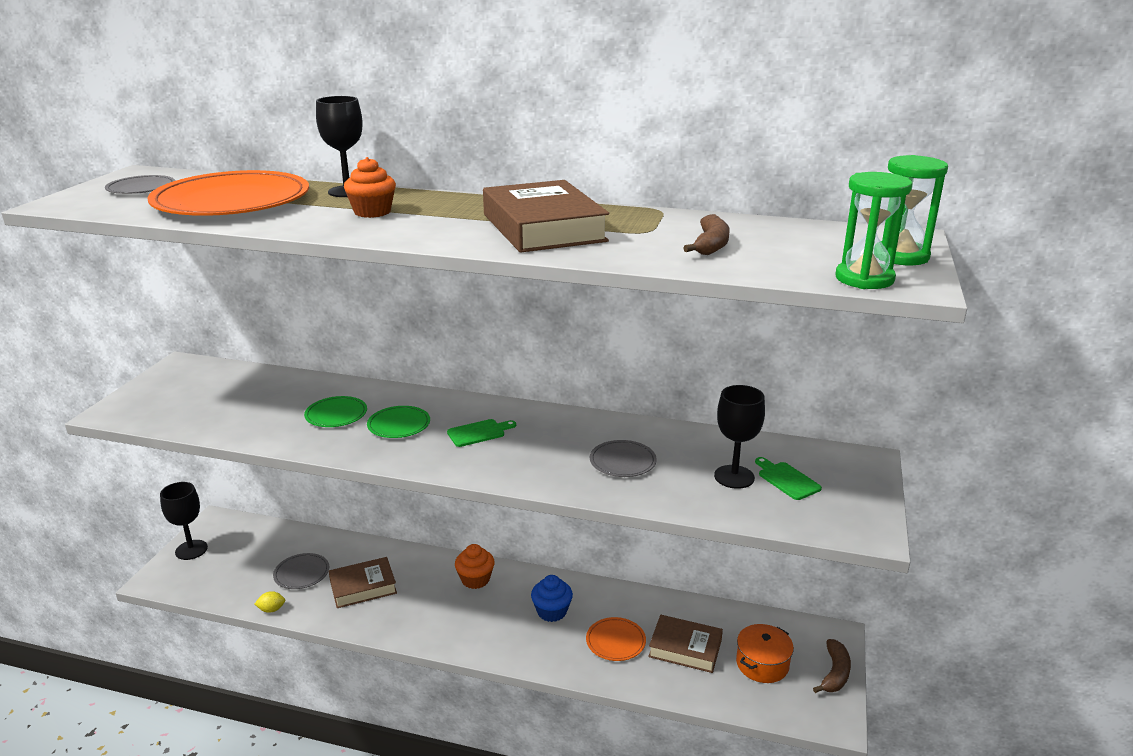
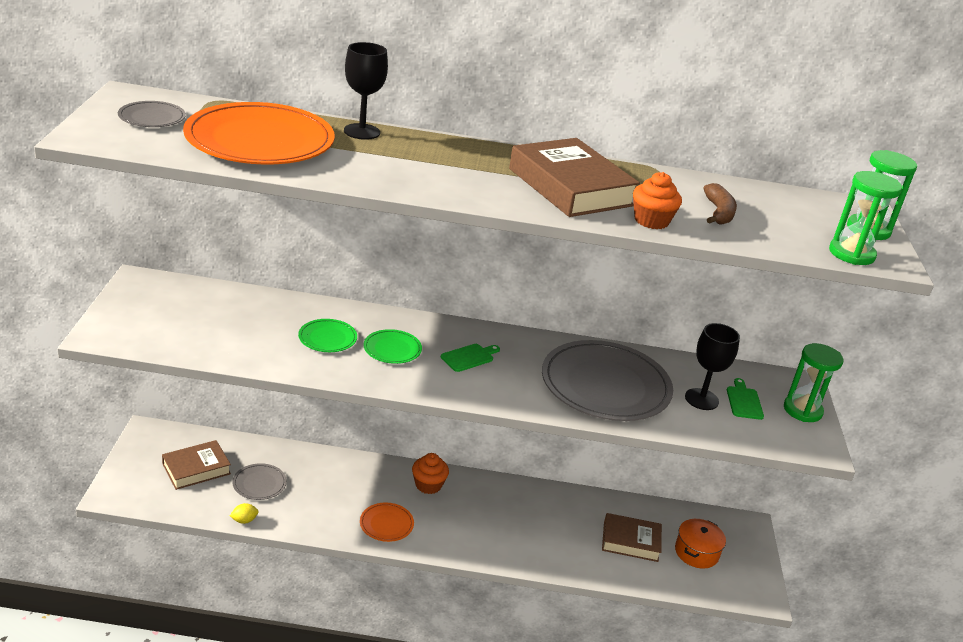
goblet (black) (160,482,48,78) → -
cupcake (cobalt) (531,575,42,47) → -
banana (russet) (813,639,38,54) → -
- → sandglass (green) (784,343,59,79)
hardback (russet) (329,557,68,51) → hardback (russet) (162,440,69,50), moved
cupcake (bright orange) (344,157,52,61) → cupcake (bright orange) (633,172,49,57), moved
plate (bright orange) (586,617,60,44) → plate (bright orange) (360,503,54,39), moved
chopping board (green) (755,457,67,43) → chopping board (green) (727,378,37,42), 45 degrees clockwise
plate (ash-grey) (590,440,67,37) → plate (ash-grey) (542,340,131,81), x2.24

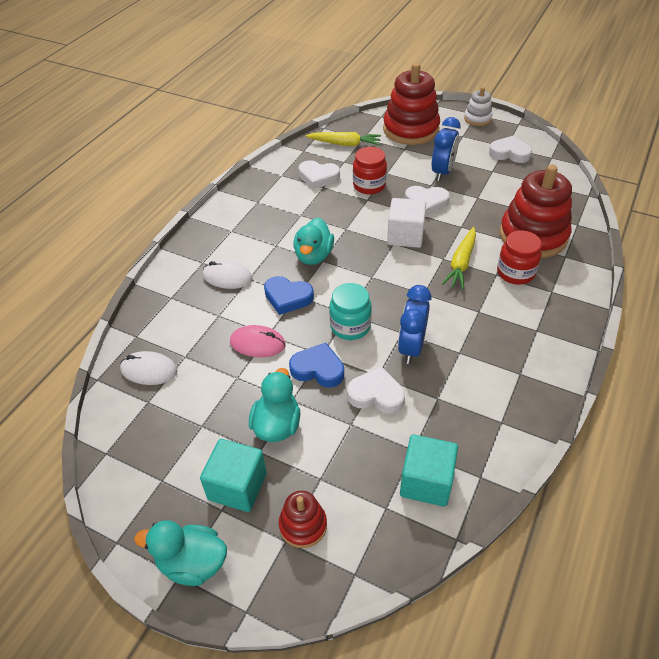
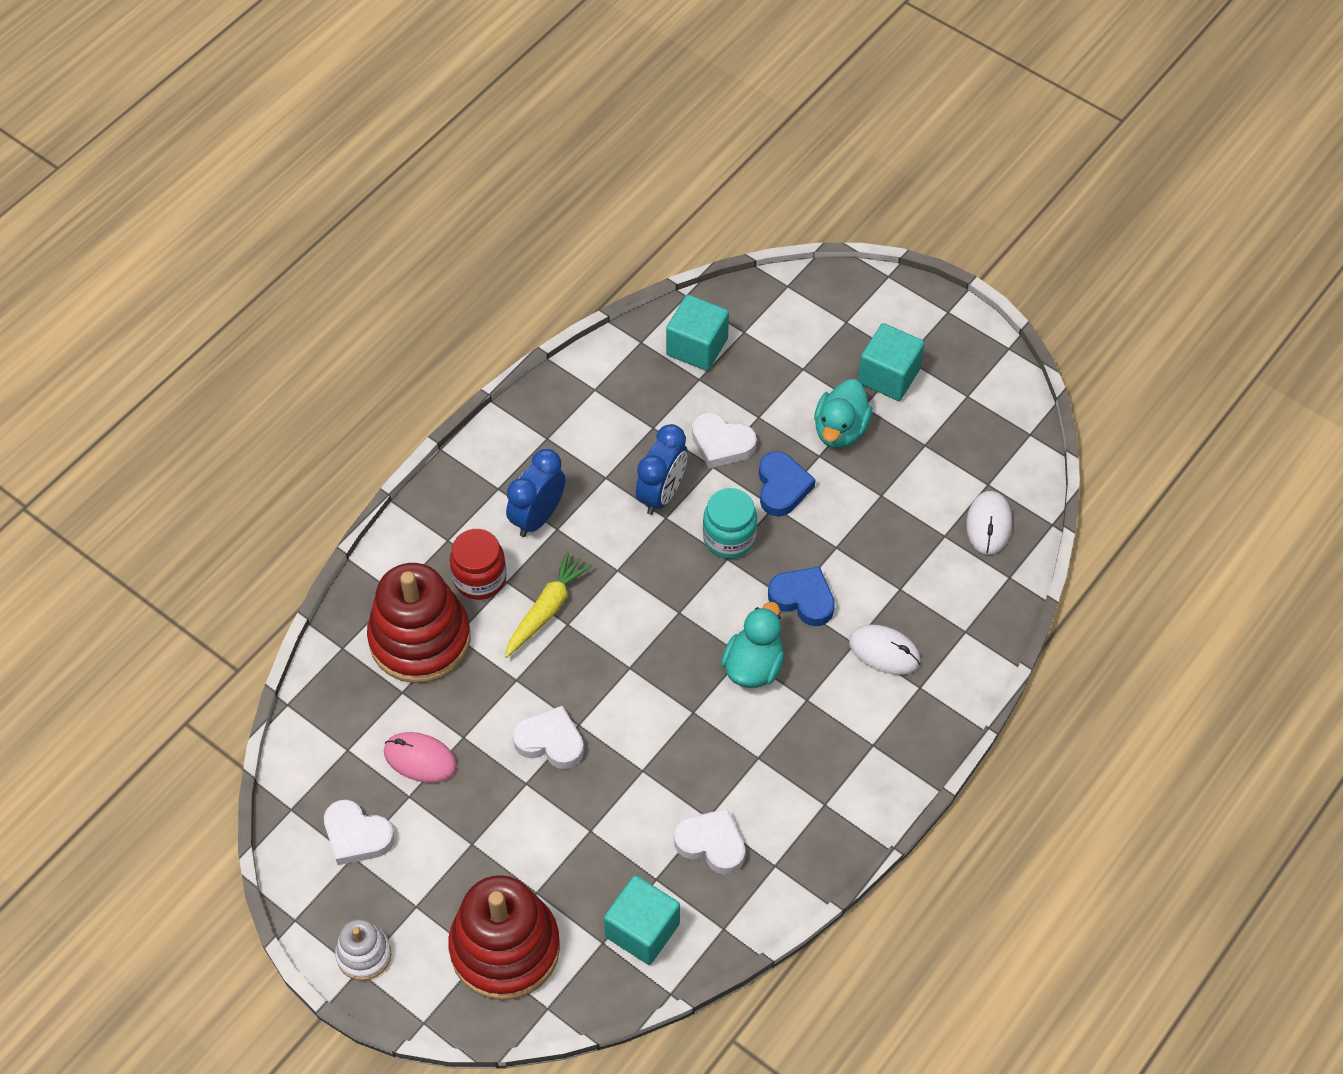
duck (teal) (134,520,93,66) → -
stacking toy (red) (279,491,48,57) → -
preserve jar (red) (353,147,34,47) → -
block (pure white) (387,198,39,50) → -
PC mouse (rosy) (230,325,56,32) → PC mouse (rosy) (384,732,73,51), moved
bedside clock (cobalt) (432,117,29,64) → bedside clock (cobalt) (506,449,59,88), moved
carrot (yellow) (306,132,75,14) → block (teal) (604,875,76,90)
PC mouse (pure white) (120,351,57,34) → PC mouse (pure white) (966,491,46,64), 75 degrees clockwise
heart (cobalt) (289,343,55,44) → heart (cobalt) (759,451,57,66), 120 degrees counterclockwise

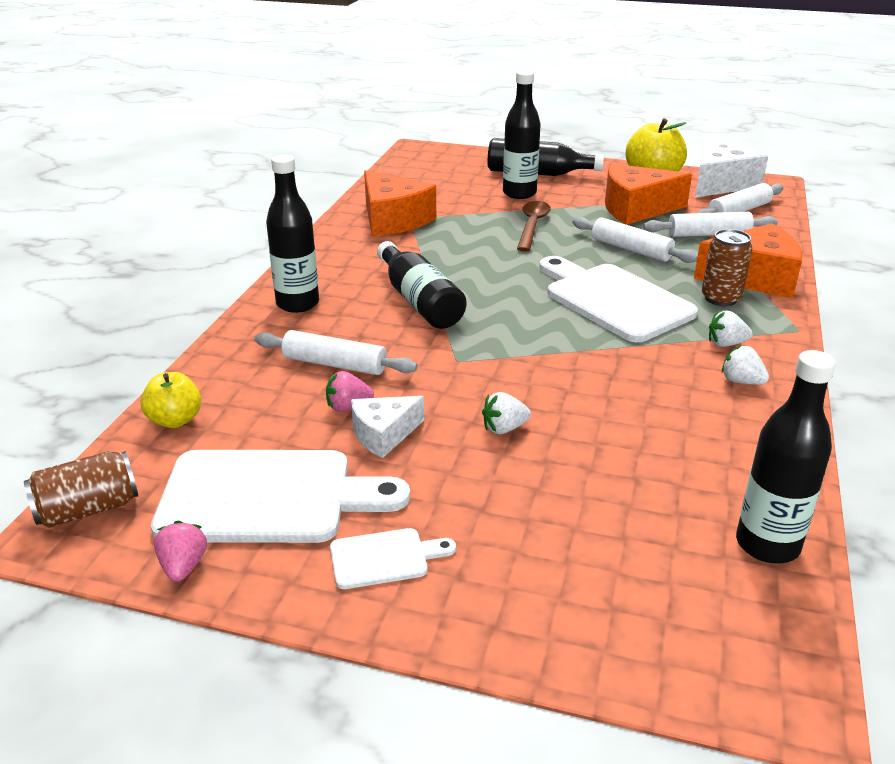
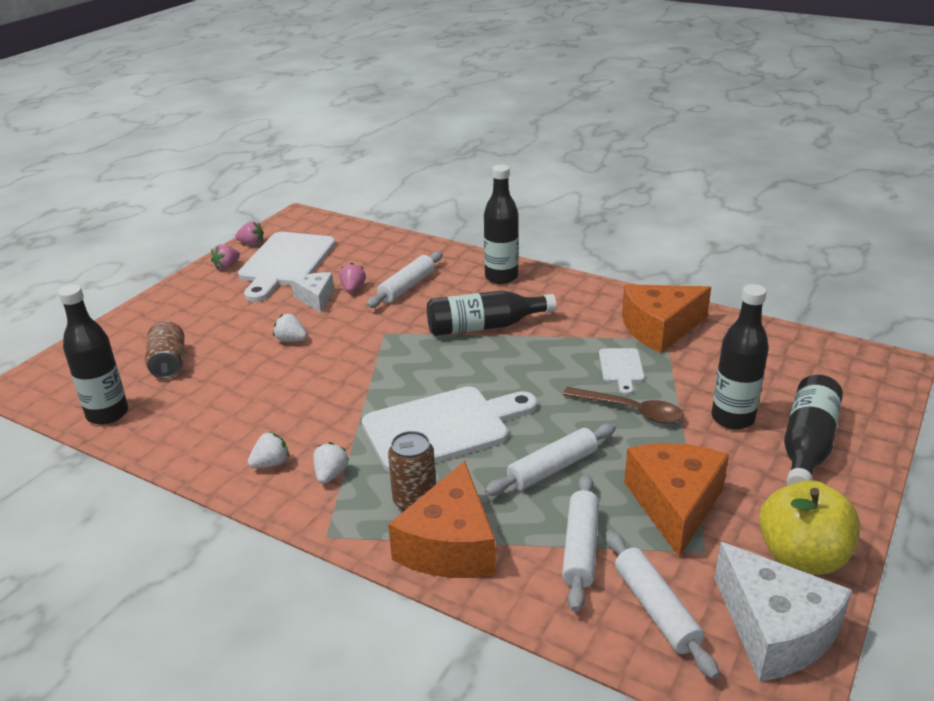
apple (yellow) (141,372,60,56) → -
- → strawberry (rosy) (211,244,29,26)
tin (russet) (24,451,114,77) → tin (russet) (145,321,40,58), moved
chopping board (pure white) (330,528,126,61) → chopping board (pure white) (599,348,46,47), moved
strawberry (pure white) (482,392,49,42) → strawberry (pure white) (273,314,34,28), 60 degrees counterclockwise

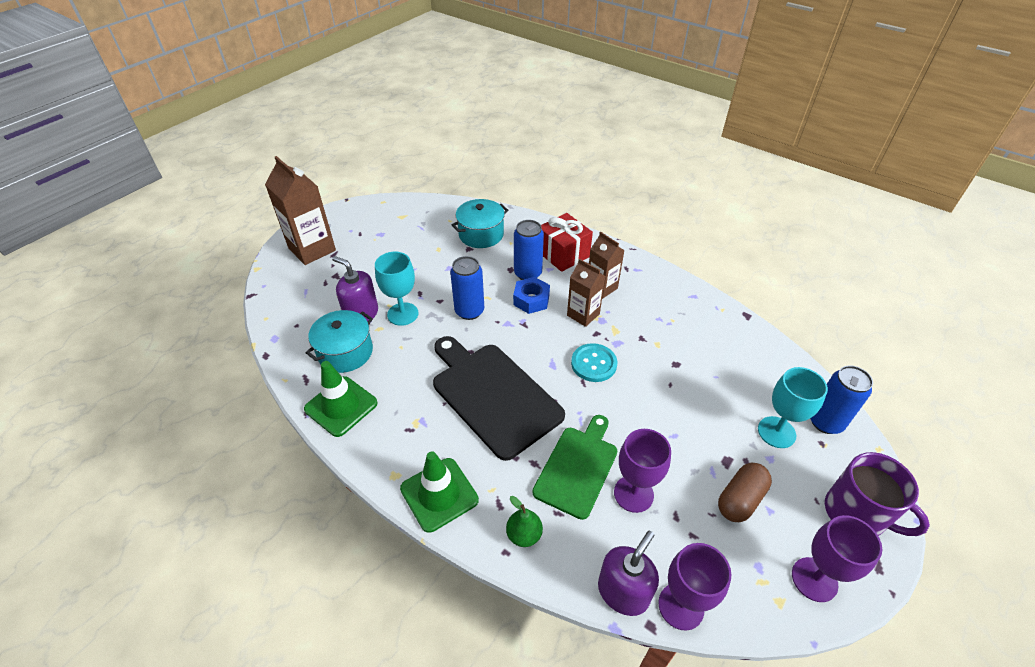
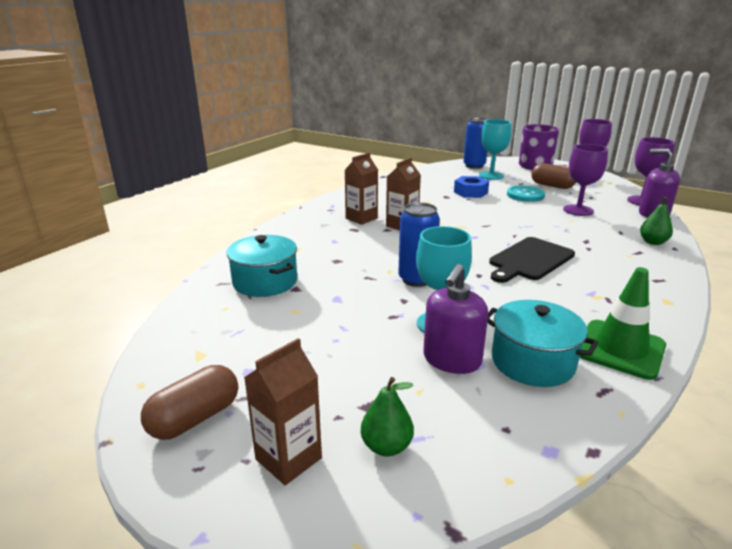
safety cone (green) (400,451,79,82) → -
tin (cobalt) (514,220,30,60) → -
chopping board (green) (532,415,85,105) → -
present (red) (541,213,52,59) → -
- → capsule (russet) (141,365,97,75)
- → toy pear (green) (361,377,53,79)
hex nut (cobalt) (513,277,37,37) → hex nut (cobalt) (454,176,35,22), moved
shirt button (teal) (571,343,46,39) → shirt button (teal) (507,186,38,16), moved
juice carton (russet) (265,156,71,109) → juice carton (russet) (244,338,78,147), x0.62
chopping board (black) (433,336,132,125) → chopping board (black) (489,237,86,46), x0.66

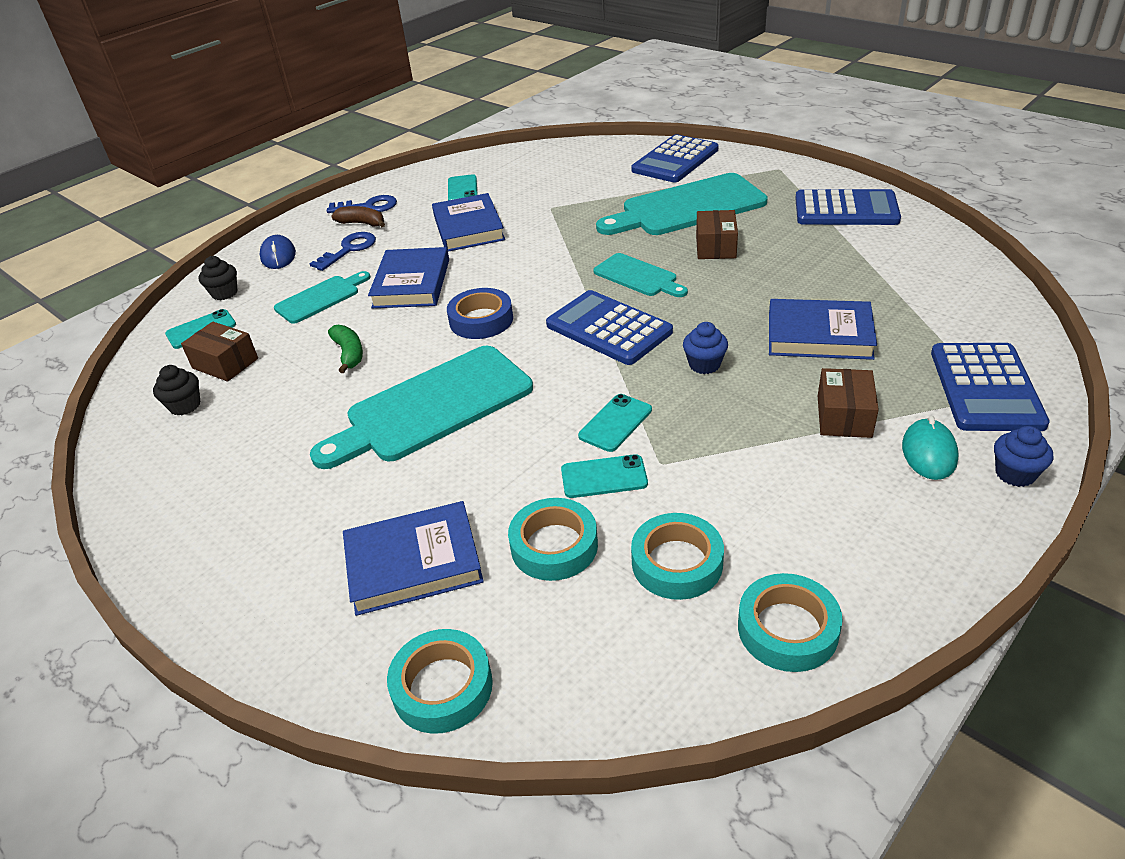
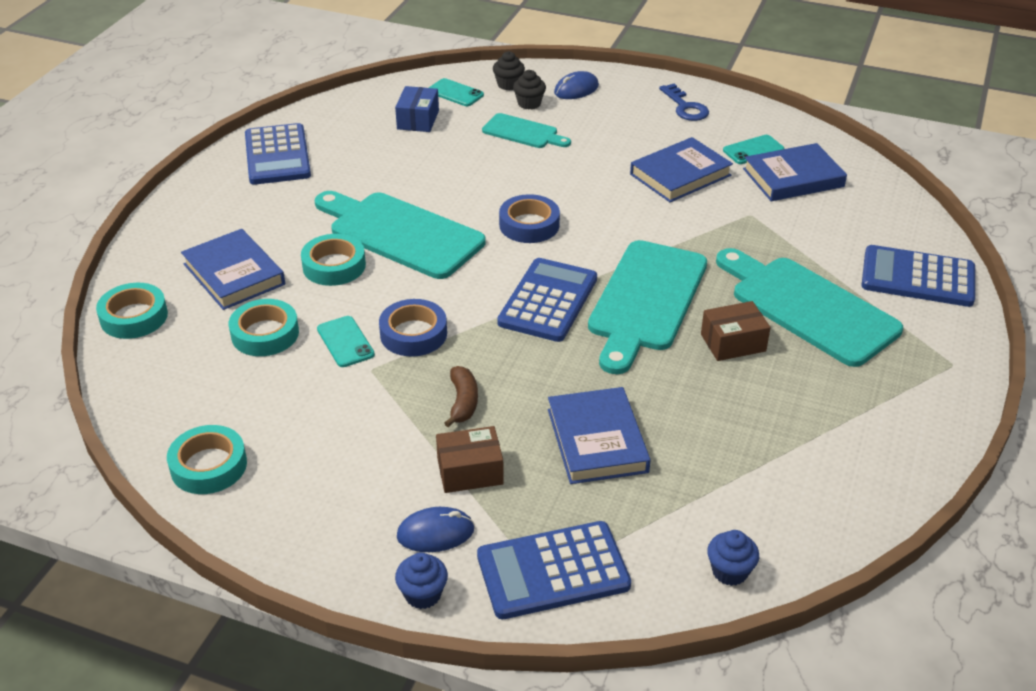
latchkey (cobalt) (309,232,67,39) → -
banana (green) (328,325,35,48) → -
cupcake (black) (153,365,47,50) → cupcake (black) (513,70,33,39), moved
banana (russet) (331,206,54,21) → banana (russet) (444,366,34,61), moved
hardback (cobalt) (368,247,81,61) → hardback (cobalt) (743,143,104,58), moved
roll of tape (teal) (631,513,93,87) → roll of tape (teal) (301,234,65,52), moved
cupcake (cobalt) (683,322,45,52) → cupcake (cobalt) (707,530,52,56), moved
pocket calculator (cobalt) (795,189,106,36) → pocket calculator (cobalt) (245,123,66,62), moved
phone (teal) (578,394,74,58) → roll of tape (cobalt) (379,299,68,58)
package (russet) (181,322,77,60) → package (cobalt) (395,86,44,46)
PC mouse (teal) (902,416,57,64) → PC mouse (cobalt) (397,507,78,45)
chopping board (teal) (594,253,94,44) → chopping board (teal) (588,240,119,134), x1.87

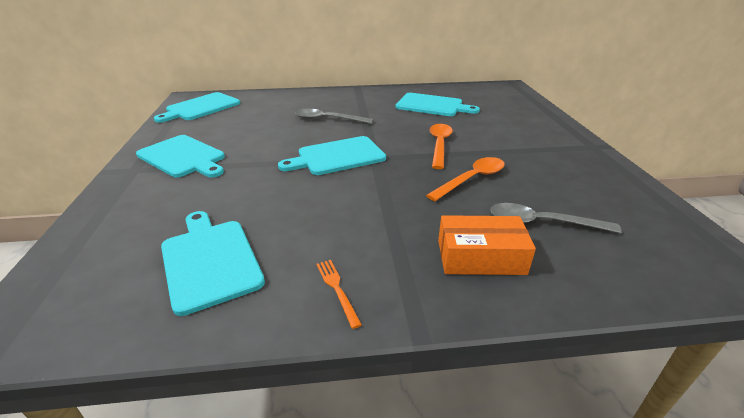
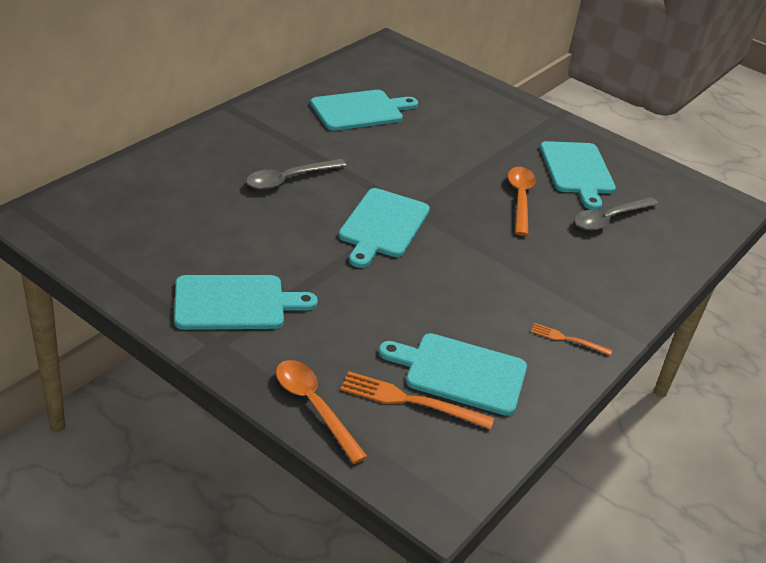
package (bright orange) (438,215,98,60) → -
- → table fork (bright orange) (340,371,154,58)
chopping board (teal) (154,92,86,31) → chopping board (teal) (540,141,76,69), moved
teaspoon (bright orange) (429,124,24,45) → teaspoon (bright orange) (276,360,92,104), moved

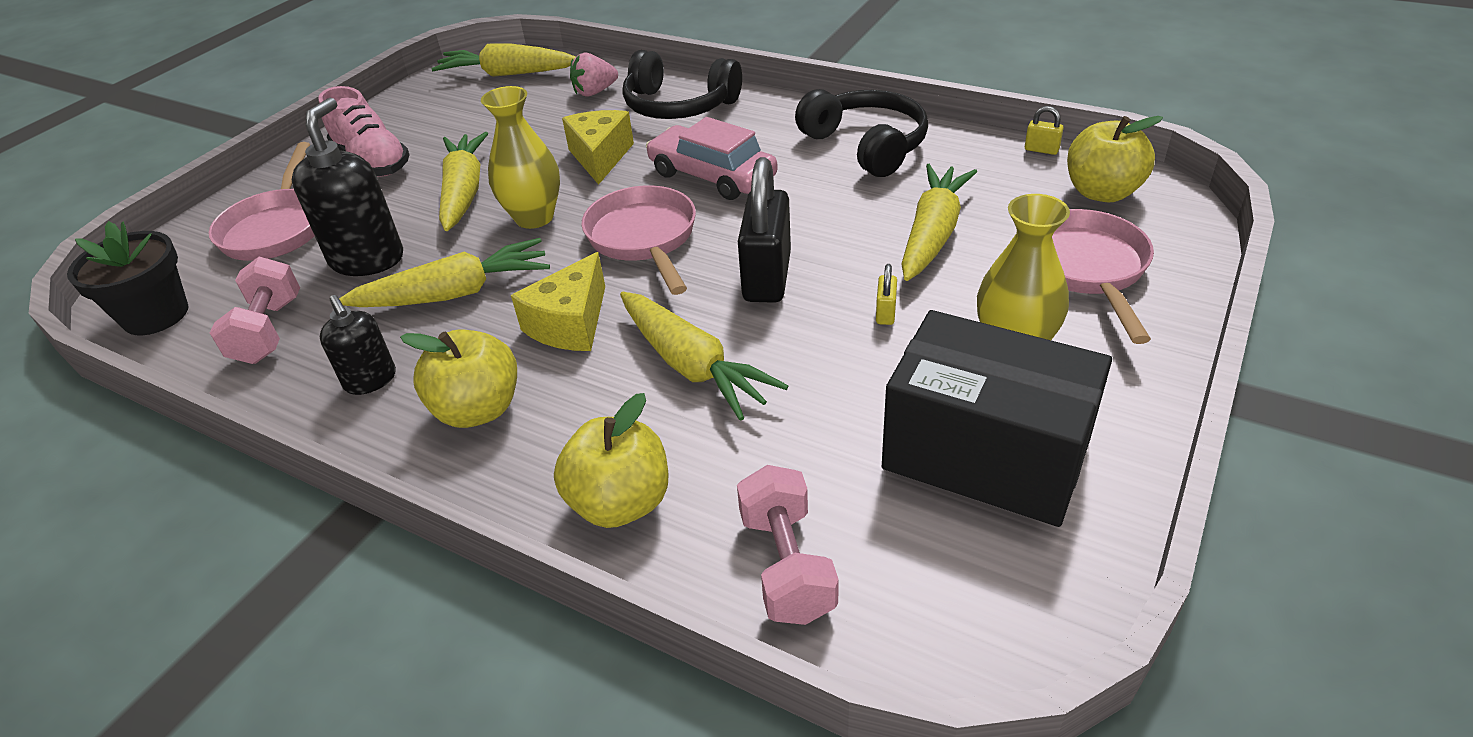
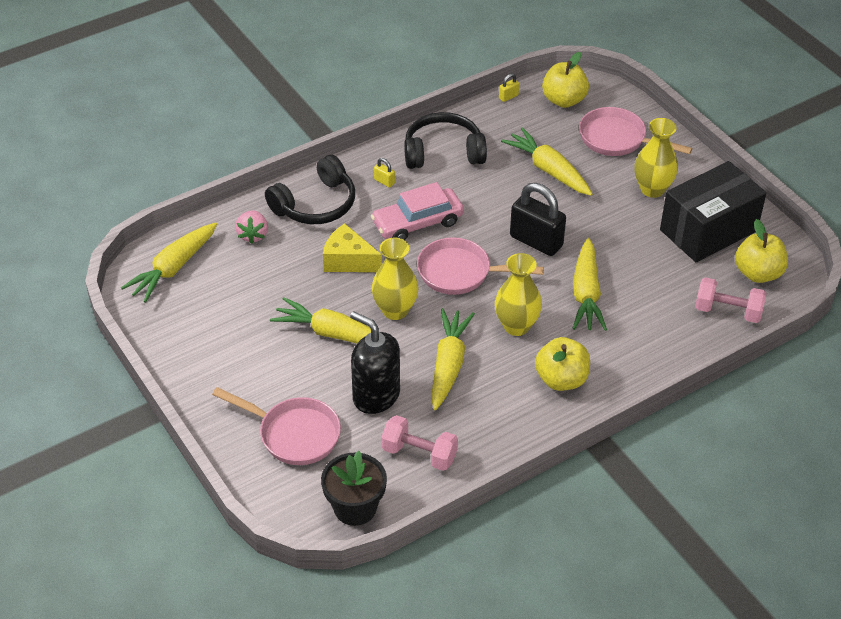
lace-up shoe (rosy) (318,86,92,91) → -
soap pump (black) (320,295,76,100) → -
apple (yellow) (554,393,114,135) → apple (yellow) (735,219,53,64), moved
lock (yellow) (876,264,21,61) → lock (yellow) (374,158,21,30), moved
piece of cheese (yellow) (511,252,94,99) → tall vase (yellow) (495,253,47,83)
carrot (yellow) (620,291,168,130) → carrot (yellow) (572,238,35,93), 105 degrees clockwise

